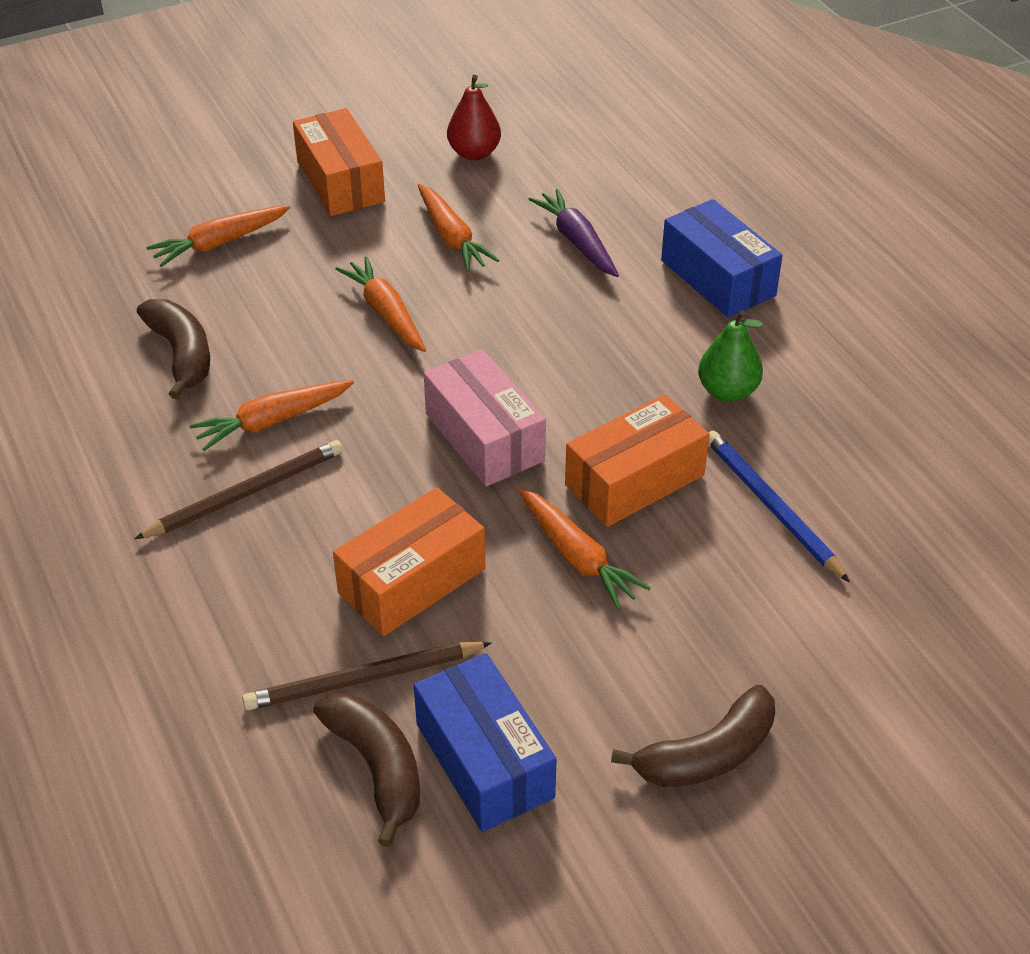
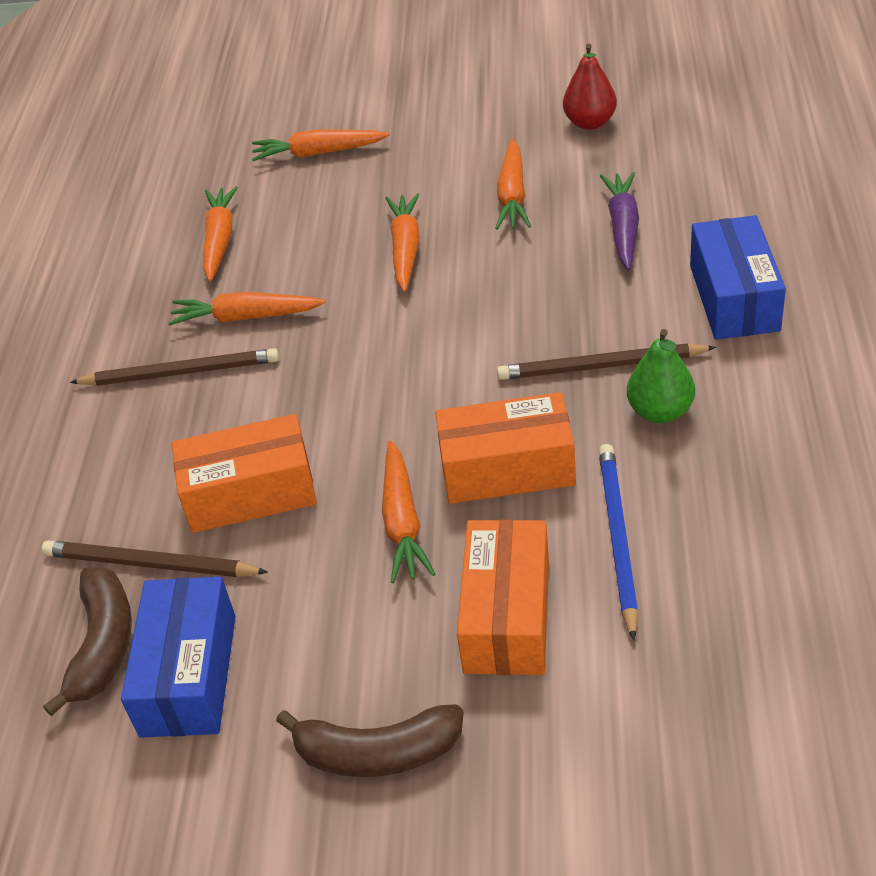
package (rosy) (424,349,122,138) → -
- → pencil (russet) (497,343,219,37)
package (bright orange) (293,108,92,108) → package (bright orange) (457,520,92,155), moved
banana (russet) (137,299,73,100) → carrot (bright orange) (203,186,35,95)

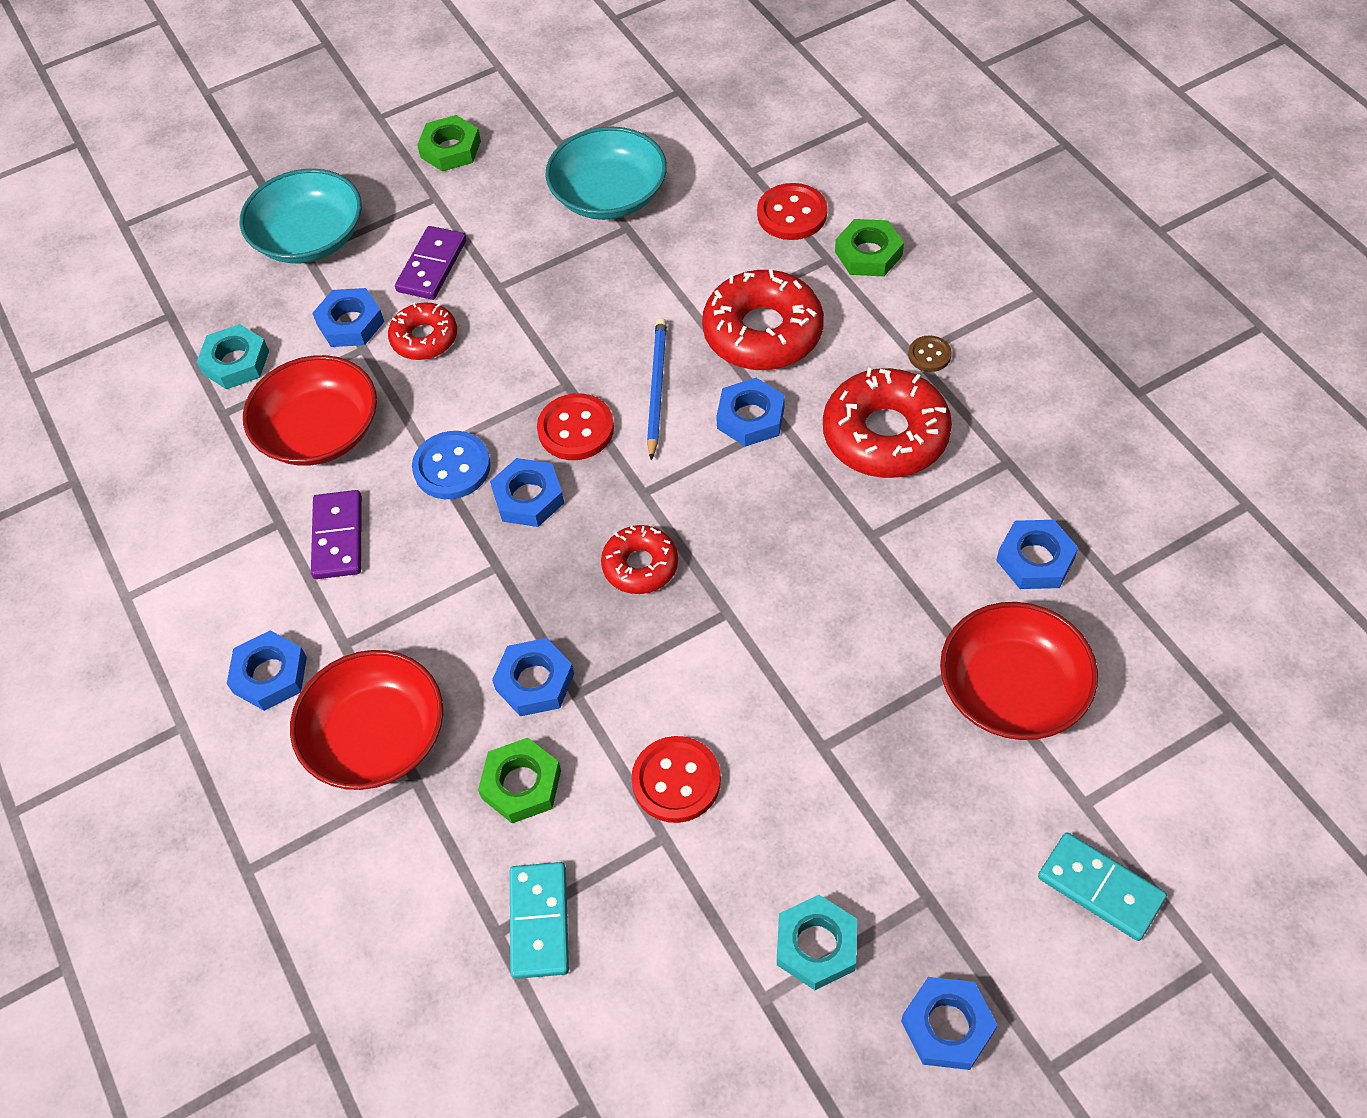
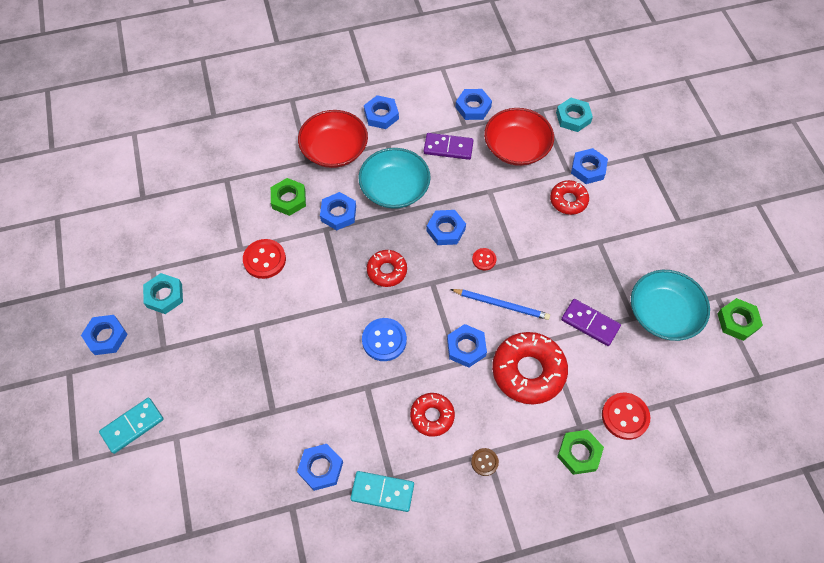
serving bowl (red) (940,602,158,138) → -
- → hex nut (cobalt) (455,89,37,31)
serving bowl (teal) (240,169,122,94) → serving bowl (teal) (359,148,72,61), moved
domino tile (violet) (395,226,72,74) → domino tile (violet) (561,299,60,47), moved
shirt button (cobalt) (412,431,79,68) → shirt button (cobalt) (362,318,45,43), moved
hex nut (green) (417,115,64,57) → hex nut (green) (717,298,46,43), moved
domino tile (teal) (510,862,59,117) → domino tile (teal) (350,471,64,41), moved
shirt button (red) (537,393,77,67) → shirt button (red) (472,248,24,22), x0.57
doughnut (red) (823,368,129,110) → doughnut (red) (410,393,45,44), x0.58

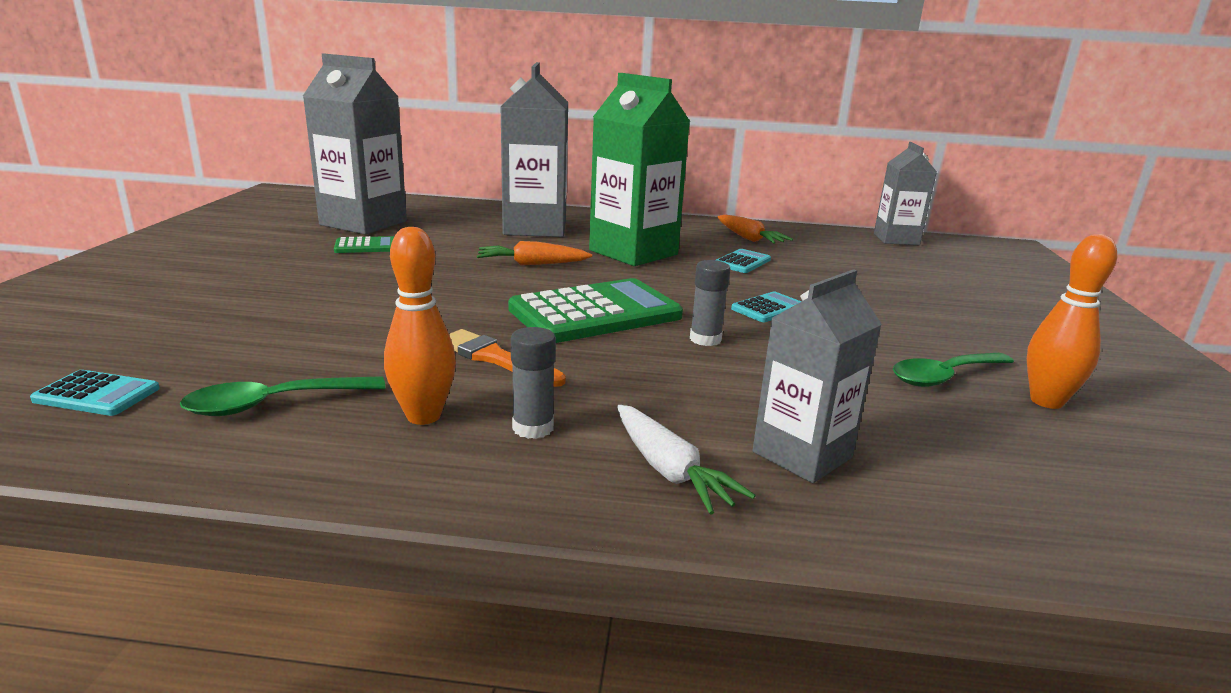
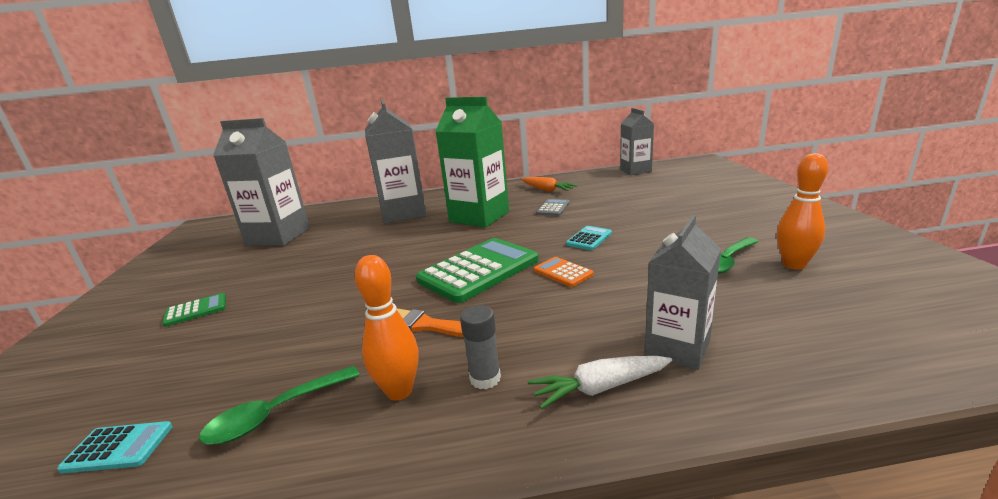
carrot (bright orange) (477,241,115,24) → -
pocket calculator (green) (334,236,61,17) → pocket calculator (green) (162,293,64,34), moved
stick of glue (ash-grey) (690,260,40,86) → pocket calculator (bright orange) (534,257,60,30)
pocket calculator (teal) (716,249,55,24) → pocket calculator (ash-grey) (536,199,34,17)
carrot (pure white) (617,405,139,110) → carrot (pure white) (528,356,144,53), 120 degrees clockwise

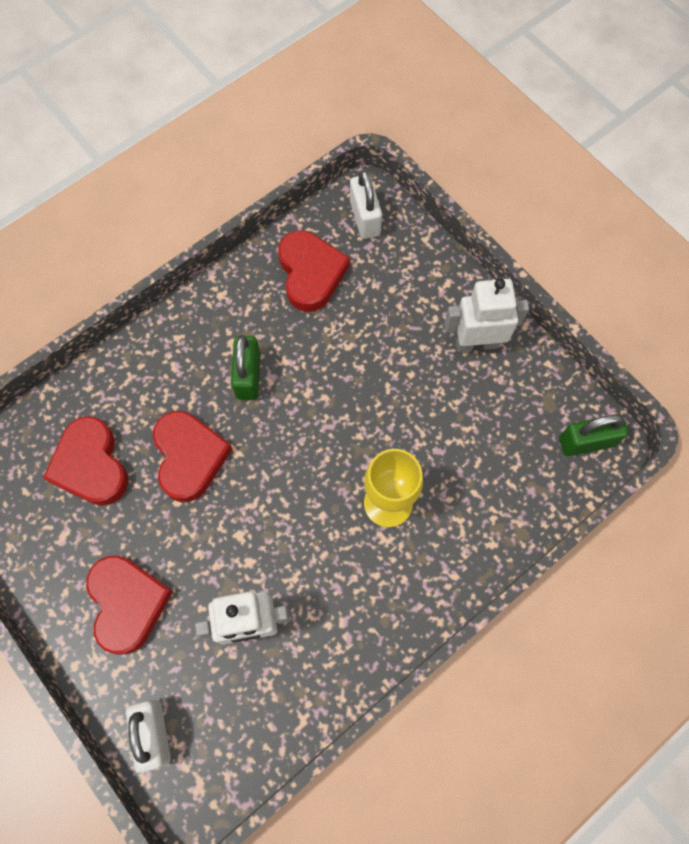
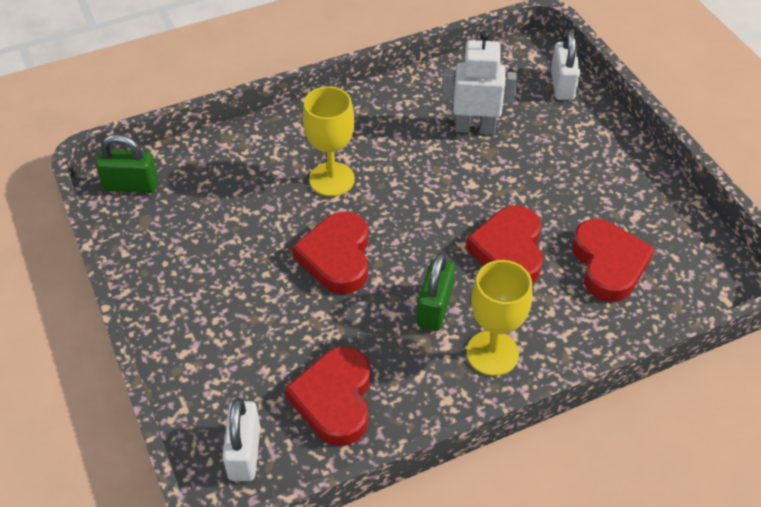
robot (pure white) (444,279,85,73) → -
- → goblet (yellow) (466,260,66,116)
heart (red) (86,555,87,100) → heart (red) (292,211,76,83), moved

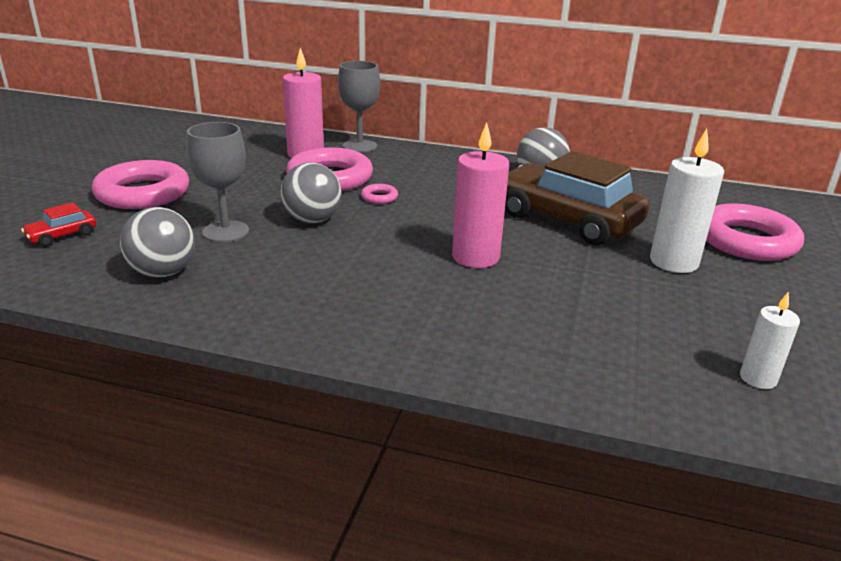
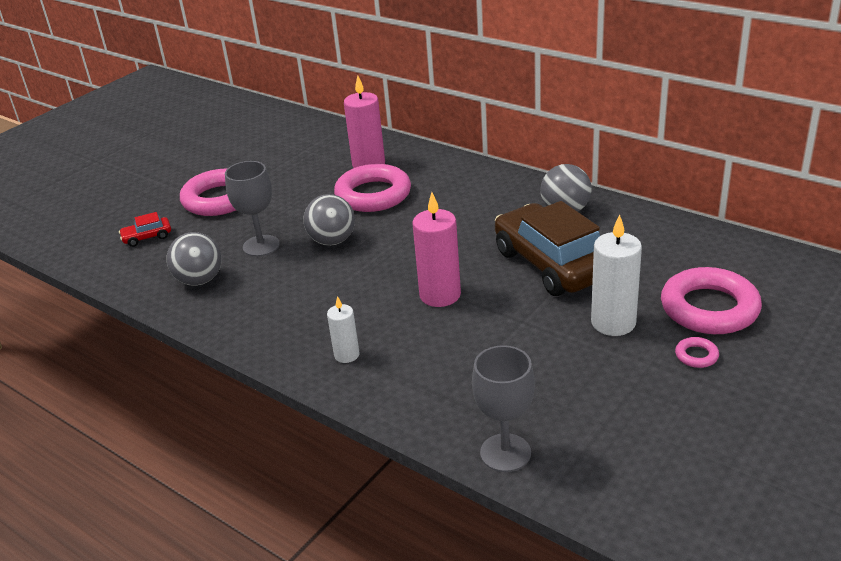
goblet (ash-grey) (338,61,42,92) → goblet (ash-grey) (472,345,63,127), moved
hoop (rosy) (361,184,37,20) → hoop (rosy) (675,337,44,31), moved
candle (pure white) (740,292,60,97) → candle (pure white) (327,296,32,67), moved

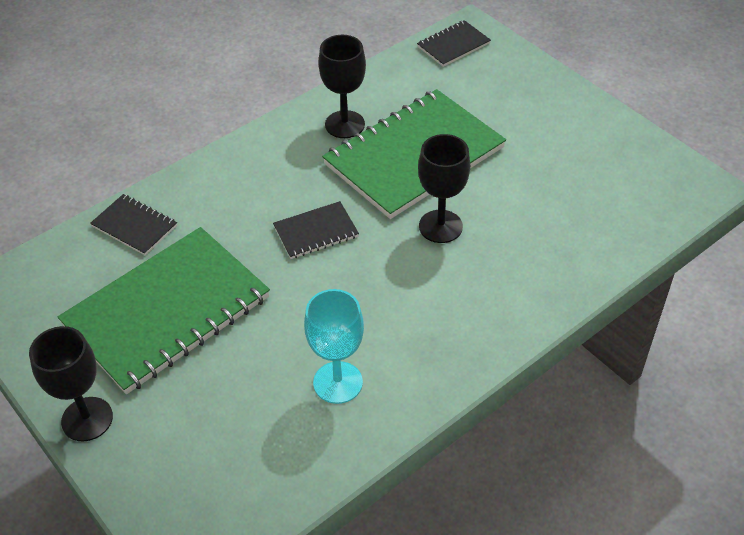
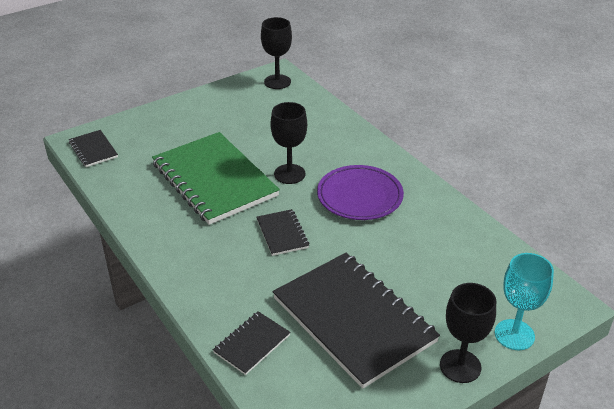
- → plate (violet) (317,165,87,55)
goblet (teal) (304,289,60,115) → goblet (teal) (495,253,59,97), moved
goblet (black) (318,35,48,103) → goblet (black) (261,17,31,72), moved
exercise book (green) (58,227,212,167) → exercise book (black) (273,253,167,136)

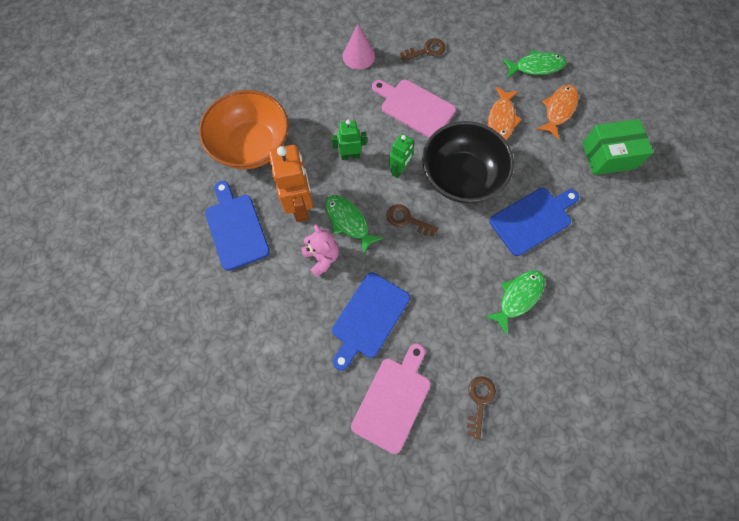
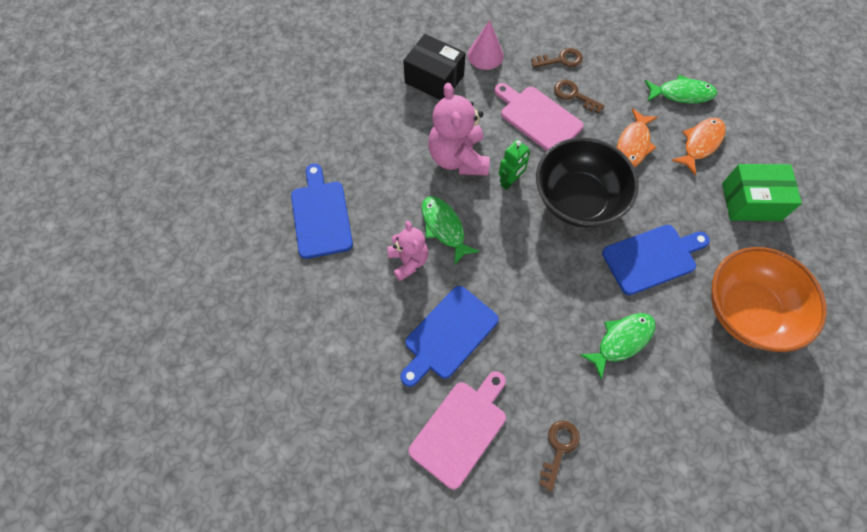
robot (bright orange) (269,145,44,77) → -
- → package (black) (403,34,63,66)
serving bowl (bright orange) (199,90,90,79) → serving bowl (bright orange) (711,247,116,105), moved
latchkey (russet) (387,204,51,33) → latchkey (russet) (554,80,51,34), moved
robot (green) (332,120,35,40) → teddy bear (rosy) (428,83,62,93)

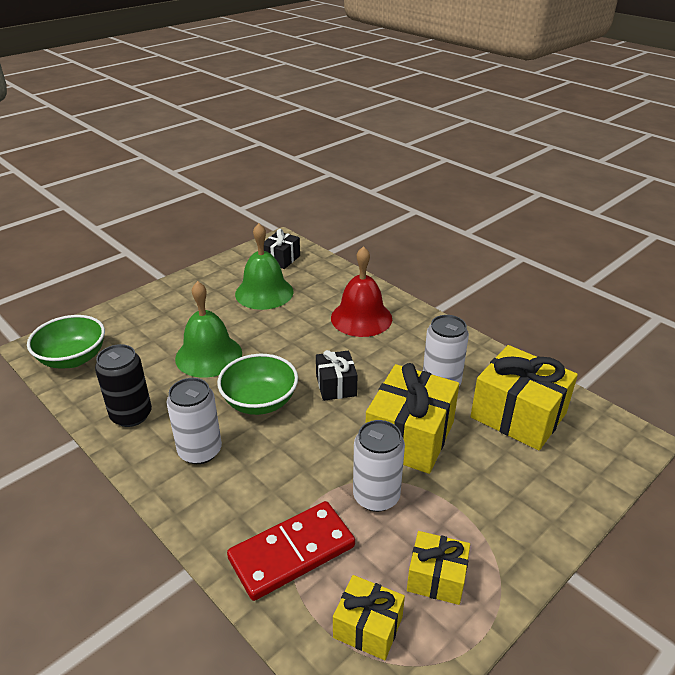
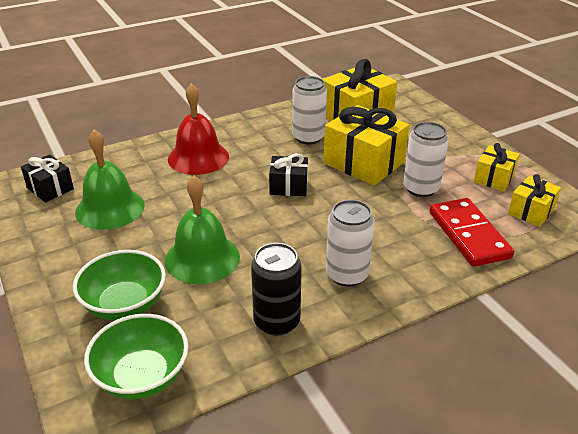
serving bowl (green) (217,354,81,61) → serving bowl (green) (73,250,93,70), moved

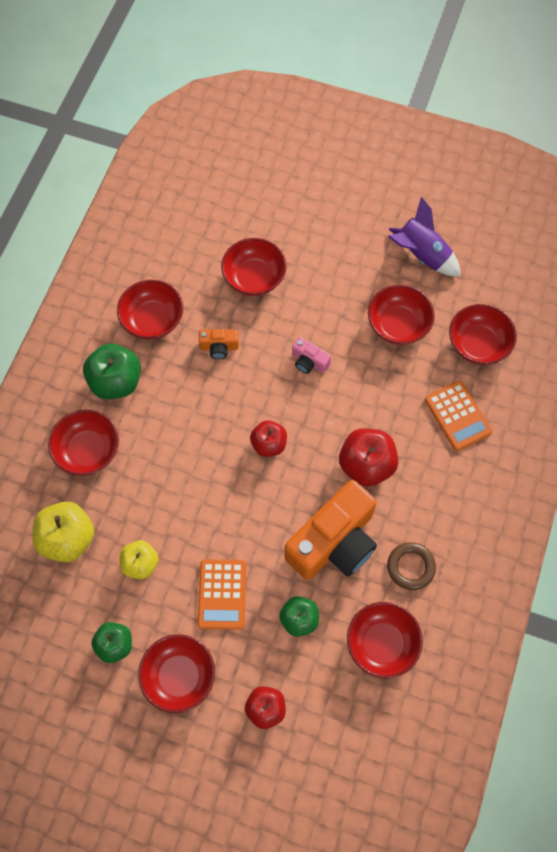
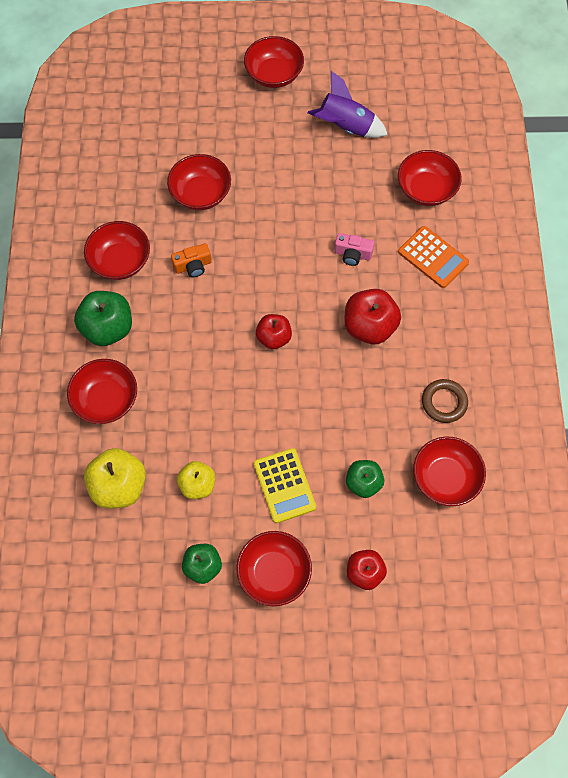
camera (bright orange) (285,480,92,100) → -
camera (rosy) (292,337,39,37) → camera (rosy) (334,233,40,33), moved
serving bowl (red) (368,285,67,60) → serving bowl (red) (244,36,60,52), moved
pocket calculator (bright orange) (198,559,48,71) → pocket calculator (yellow) (254,448,62,75)

